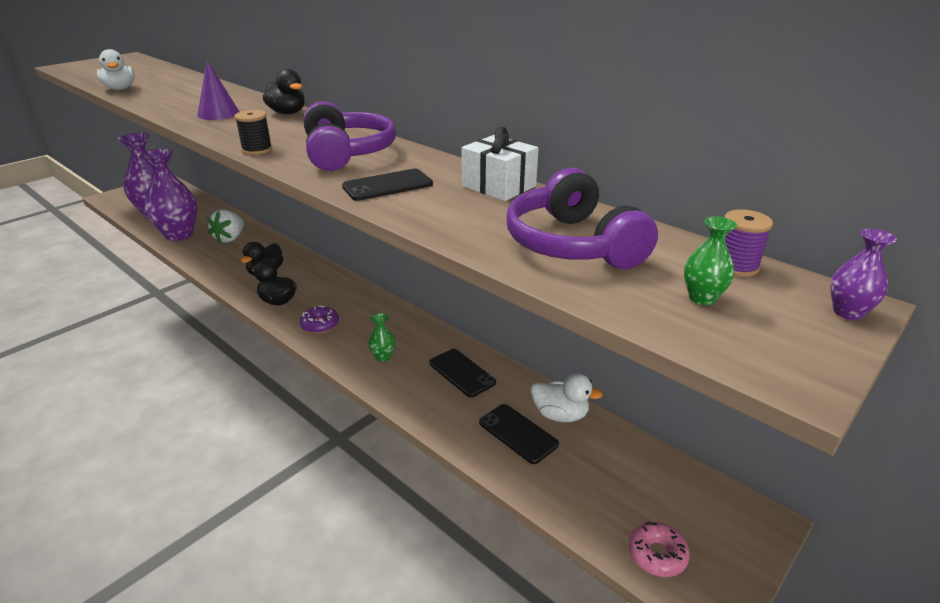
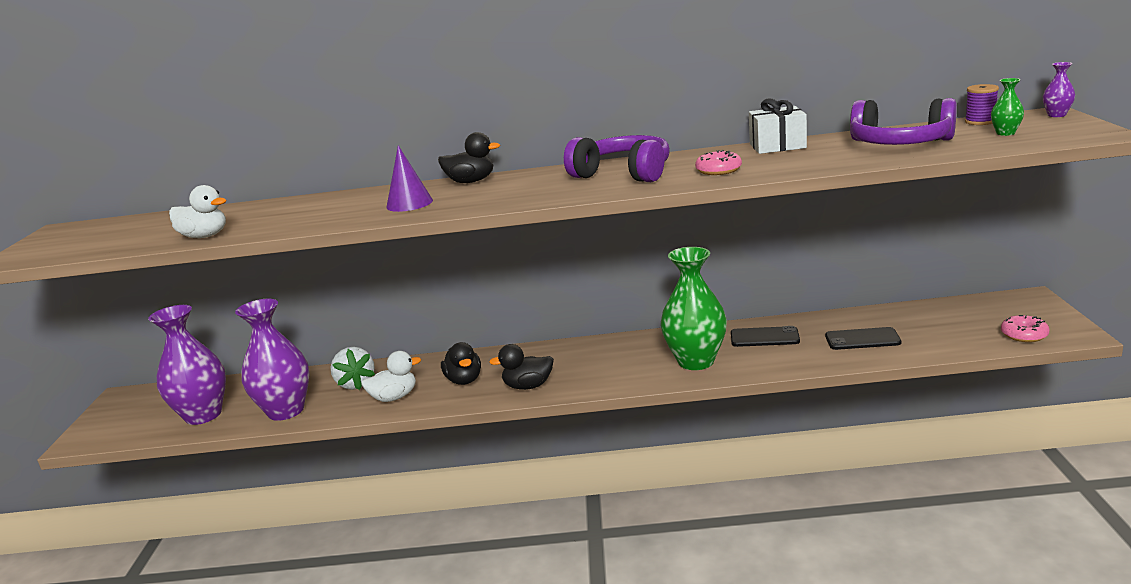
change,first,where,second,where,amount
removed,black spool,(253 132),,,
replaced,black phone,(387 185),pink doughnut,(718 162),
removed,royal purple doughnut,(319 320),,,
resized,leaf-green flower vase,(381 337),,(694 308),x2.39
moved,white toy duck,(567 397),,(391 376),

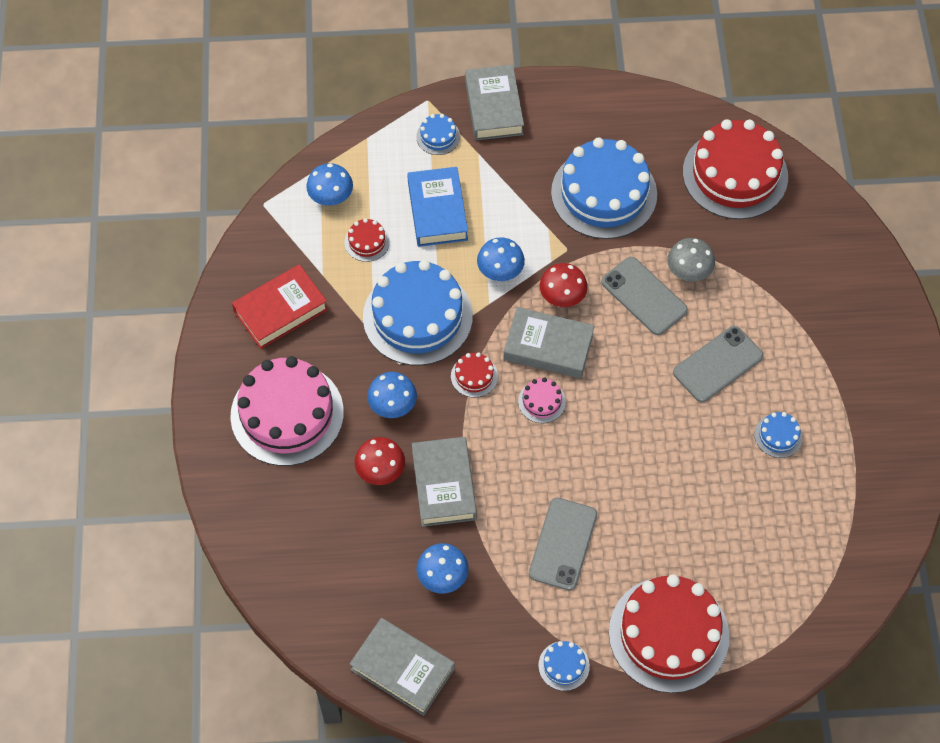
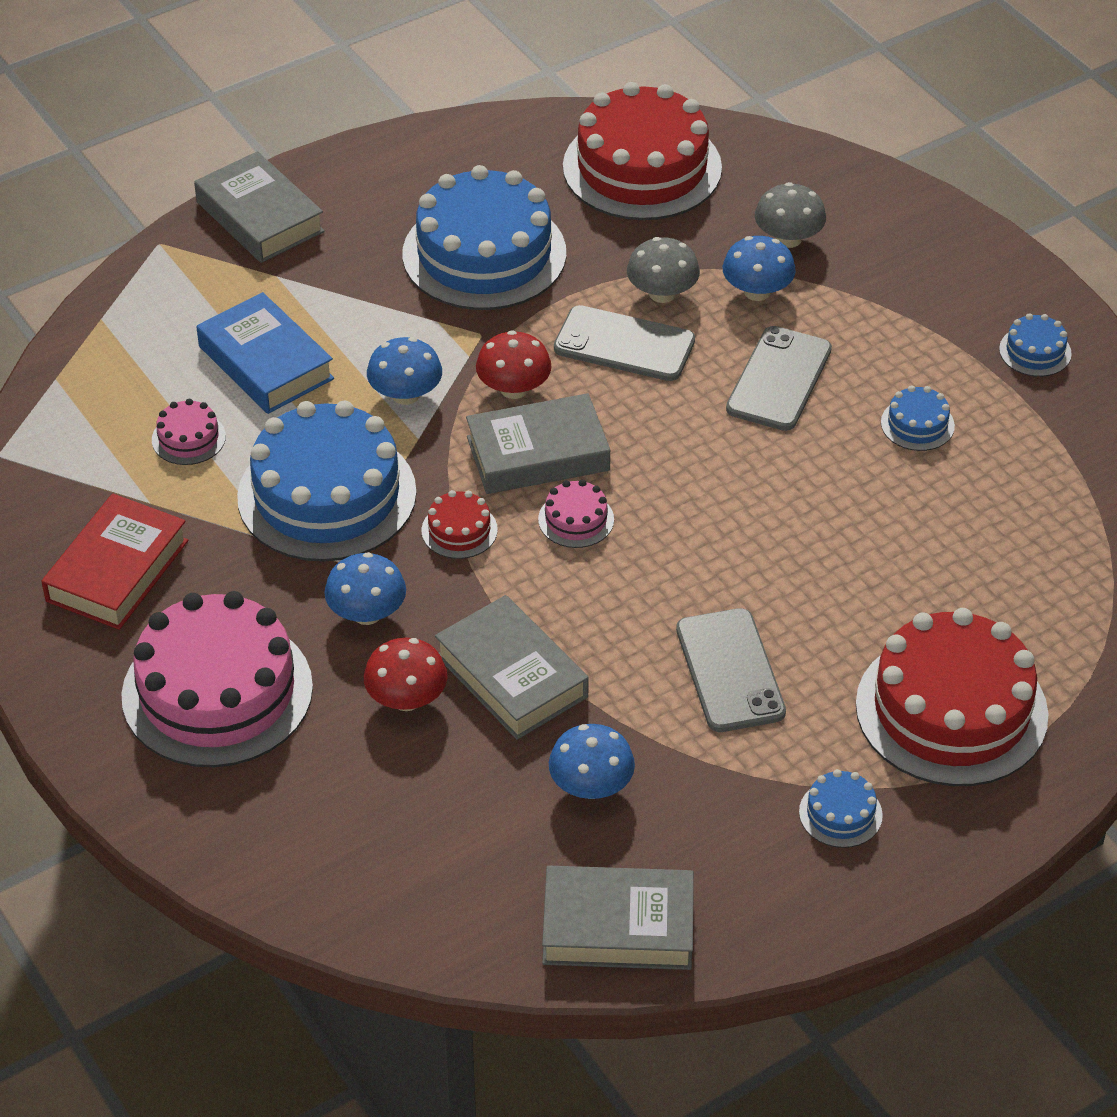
change,first,where,second,where,amount
moved,cobalt gateau,(438 134),,(1035 345),
moved,cobalt toadstool,(329 184),,(759 268),
recoloured,crimson gateau,(367 240),pink gateau,(189 432),
added,,,grey toadstool,(790 215),

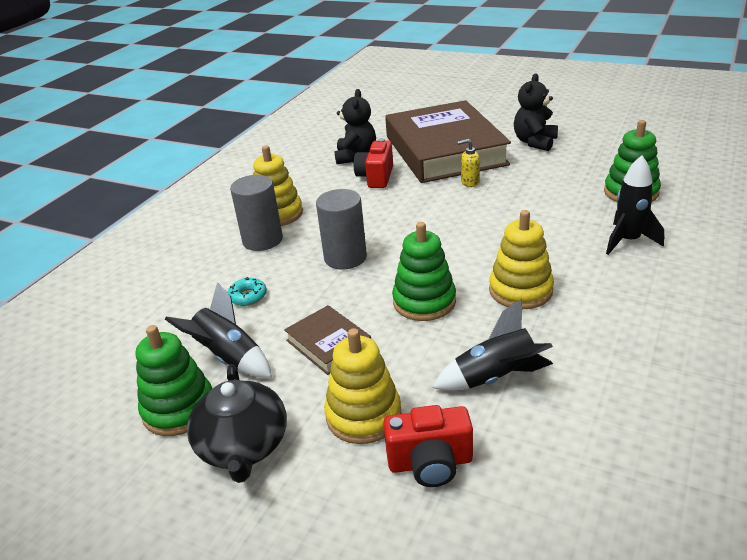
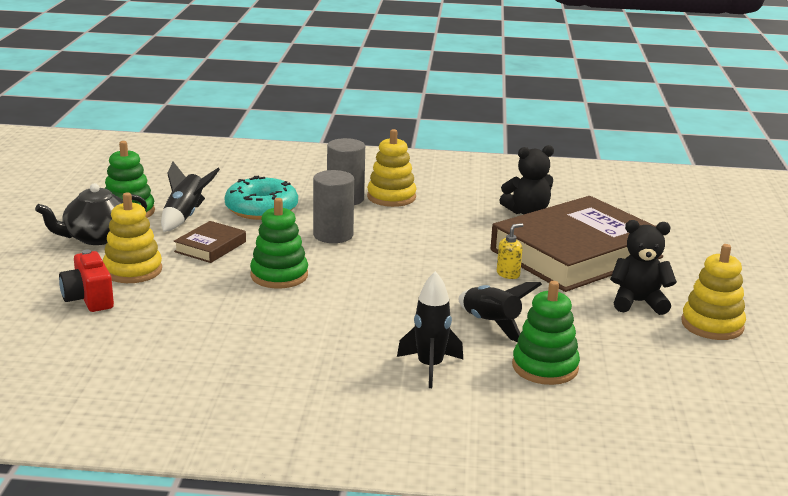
change,first,where,second,where,amount
removed,crimson photo camera,(373 163),,,
turned,yellow soap dispenser,(469 163),,(510 251),75 degrees clockwise
moved,yellow stacking toy,(521 259),,(713 292),
resized,aqua doughnut,(247 291),,(261 198),x2.23
moved,black rocket,(492 345),,(500 312),

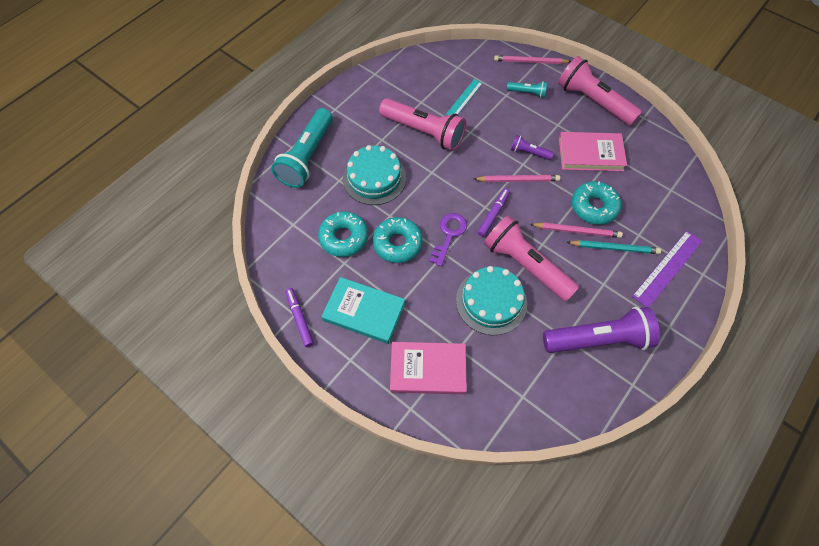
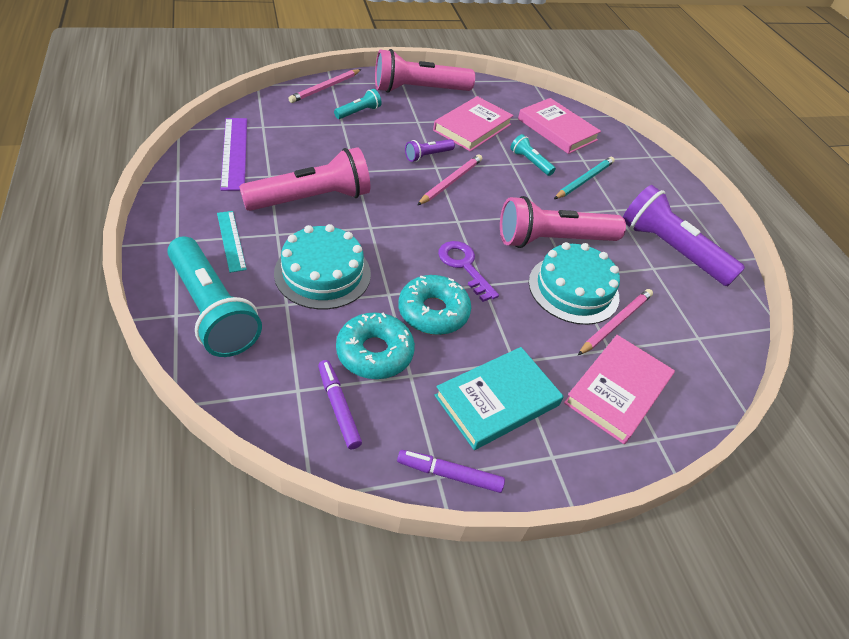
change,first,where,second,where,amount
moved,aqua straightedge,(464 97),,(232 242),
replaced,aqua doughnut,(596 203),aqua pocket torch,(533 155),
moved,royal purple marker pen,(494 213),,(340 404),
moved,pink pencil,(576 230),,(615 322),
moved,royal purple straightedge,(667 269),,(233 154),
turned,royal purple pocket torch,(601 330),,(684 235),75 degrees counterclockwise
added,,,pink hardcover,(559 126),

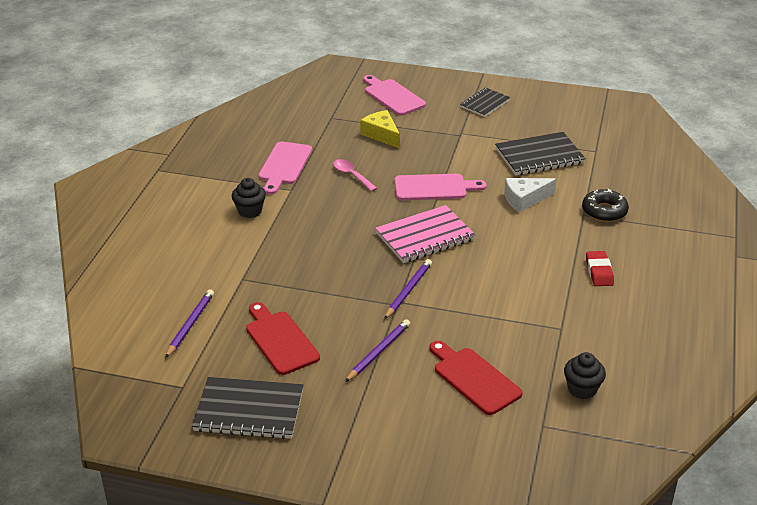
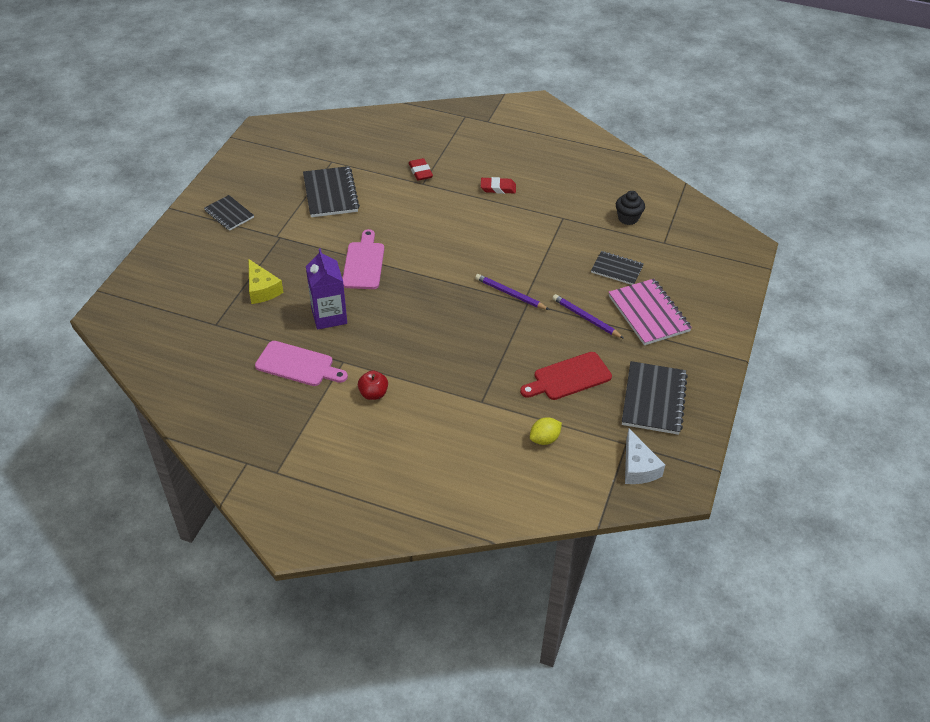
change,first,where,second,where,amount
removed,pink bread board,(394 95),,,
turned,yellow cheese wedge,(380 129),,(266 281),90 degrees counterclockwise
replaced,pink teaspoon,(355 175),royal purple carton,(326 289),
replaced,black cupcake,(249 198),crimson toy apple,(373 385),
moved,white cheese wedge,(530 195),,(645 456),
replaced,black doughnut,(605 205),crimson eraser,(421 169),
moved,pink exercise book,(425 234),,(650 312),
replaced,royal purple pencil,(189 323),yellow lemon,(546 431),
replaced,crimson bread board,(476 378),black exercise book,(617 268),

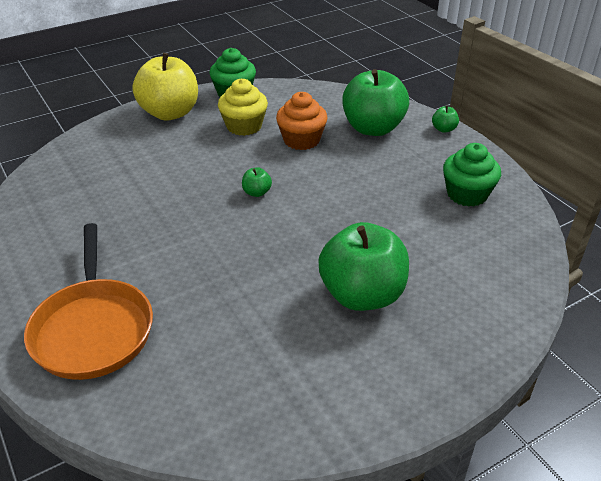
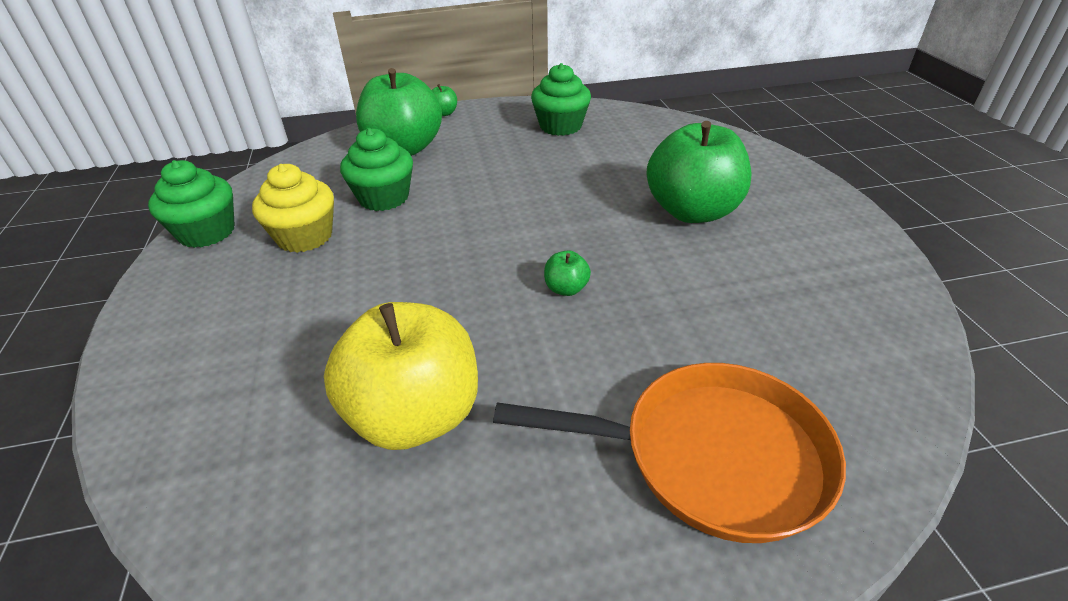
change,first,where,second,where,amount
moved,yellow toy apple,(165 86),,(401 376),
recoloured,orange-coloured cupcake,(302 121),leaf-green cupcake,(376 169),
moved,leaf-green toy apple,(257 182),,(567 273),

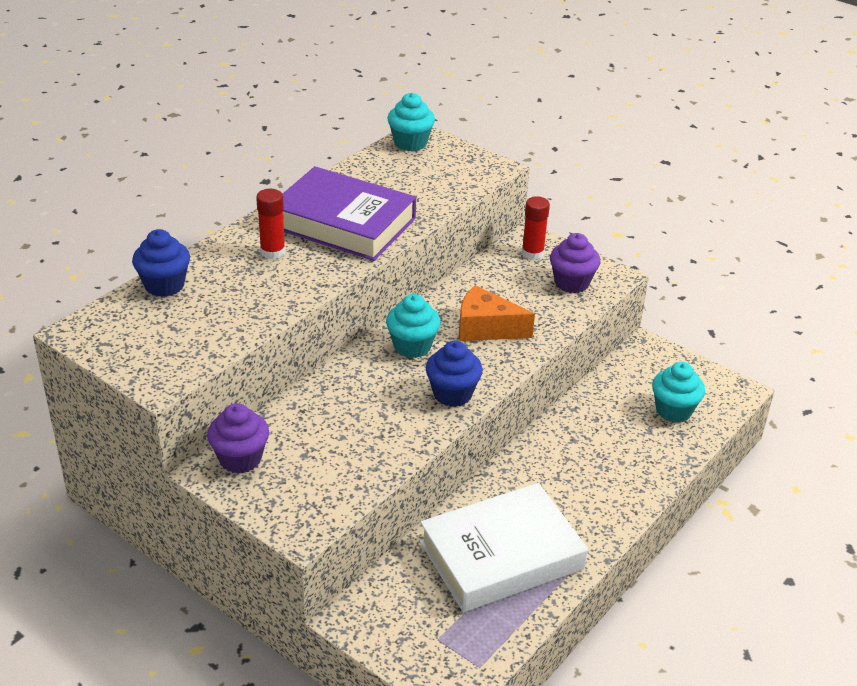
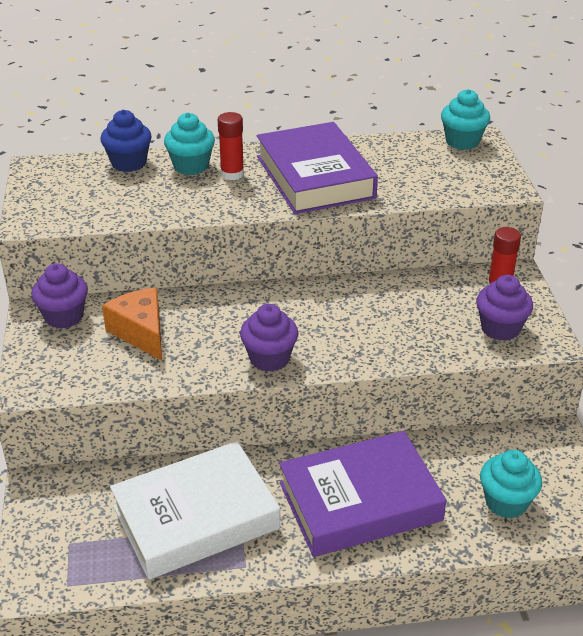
change,first,where,second,where,amount
moved,orange-coloured cheese wedge,(497 313),,(132 324),
moved,aqua cupcake,(413 326),,(189 144),
recoloured,cobalt cupcake,(454 374),royal purple cupcake,(269 338),
turned,white hardcover,(504 547),,(195 510),45 degrees counterclockwise
added,,,royal purple hardcover,(362 494),

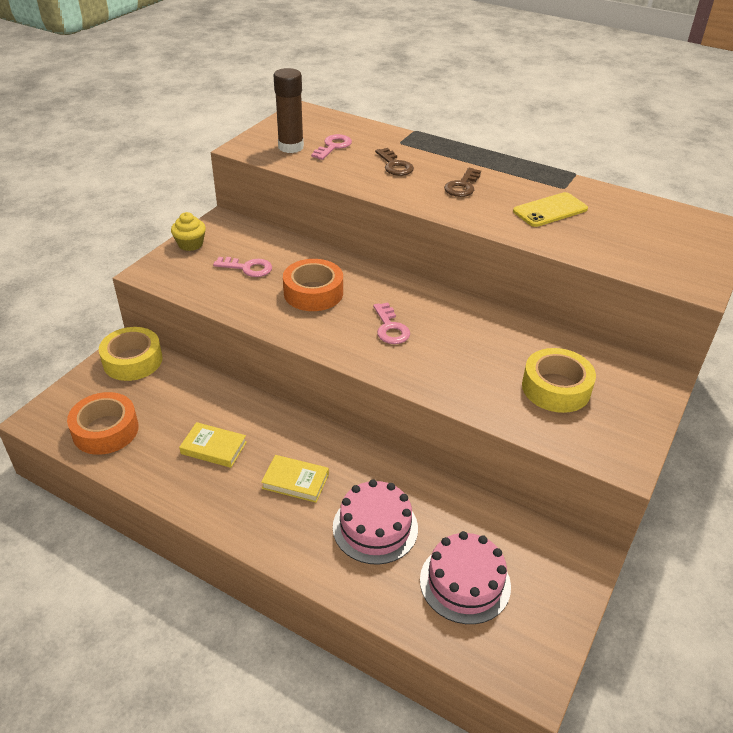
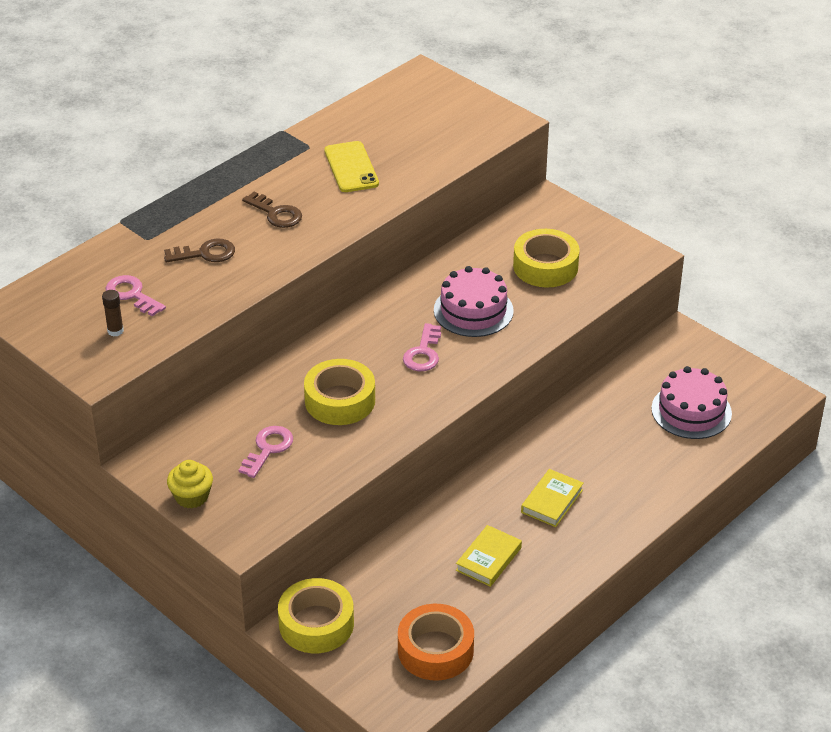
change,first,where,second,where,amount
resized,brown glue stick,(288 110),,(113 313),x0.47
recoloured,orange-coloured sticky tape,(313 285),yellow sticky tape,(339 392),
turned,pink door key,(391 323),,(422 347),105 degrees clockwise
moved,pink gateau,(375 522),,(474 301),

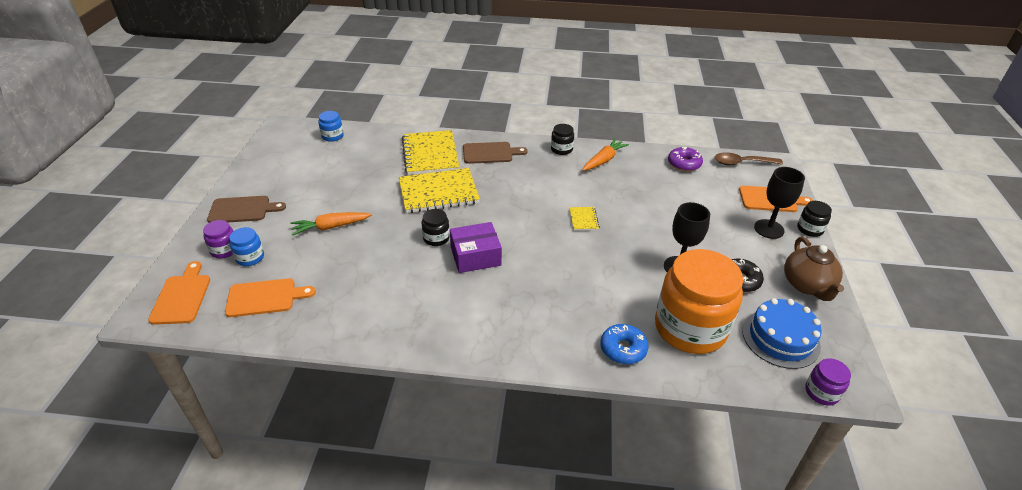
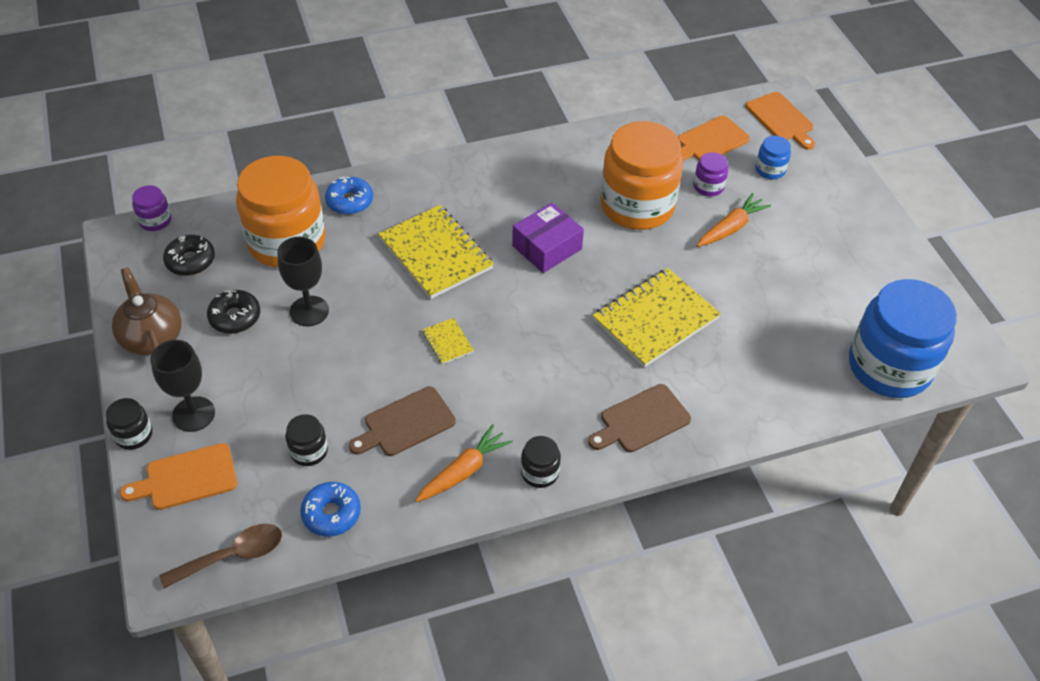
change,first,where,second,where,amount
resized,cobalt jam jar,(331 126),,(903 338),x2.37
moved,yellow exercise book,(431 152),,(436 252),
turned,orange-coloured root vegetable,(606 154),,(464 463),150 degrees counterclockwise
recoloured,royal purple doughnut,(685 159),cobalt doughnut,(330 509),
moved,brown bread board,(246 209),,(402 421),
moved,black jam jar,(436 227),,(306 440),
moved,royal purple jam jar,(218 239),,(710 174),
replaced,cobalt gateau,(782 333),black doughnut,(189 255),
added,,,orange-coloured jam jar,(641 175),

